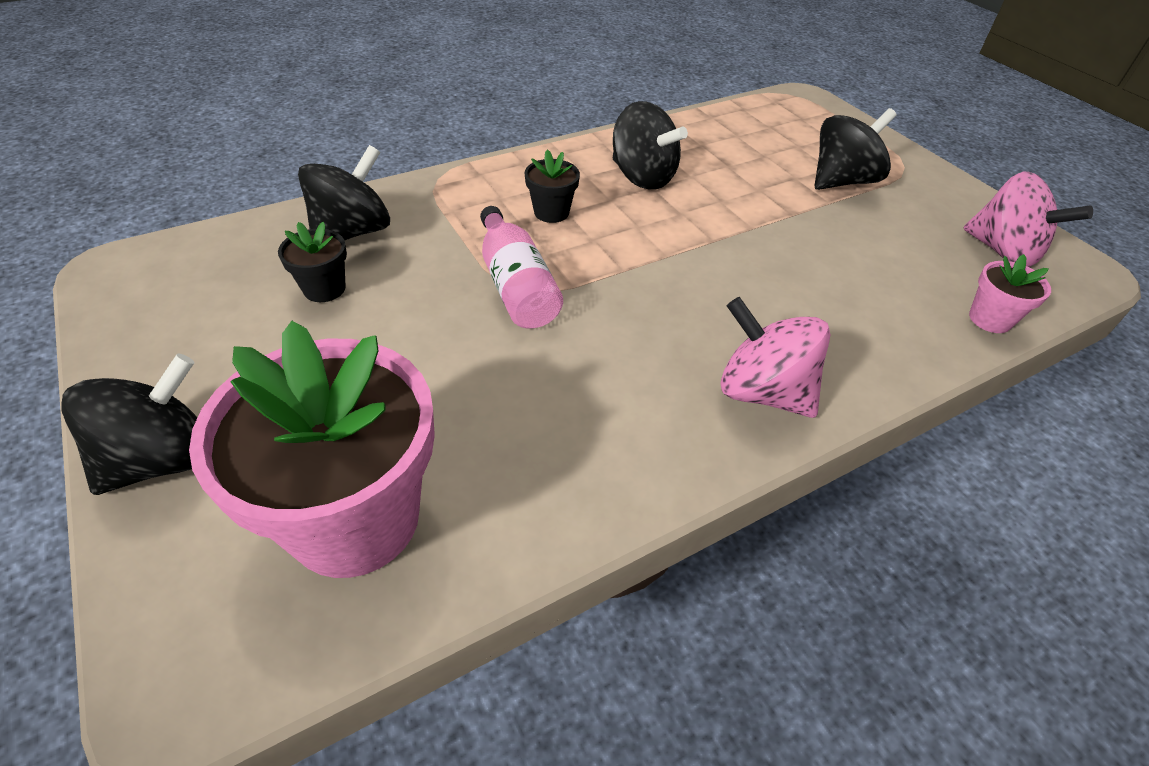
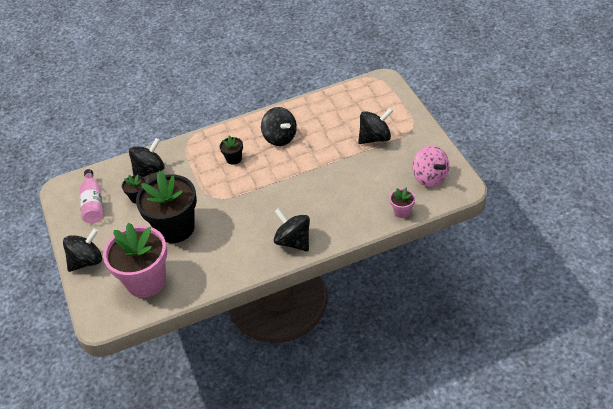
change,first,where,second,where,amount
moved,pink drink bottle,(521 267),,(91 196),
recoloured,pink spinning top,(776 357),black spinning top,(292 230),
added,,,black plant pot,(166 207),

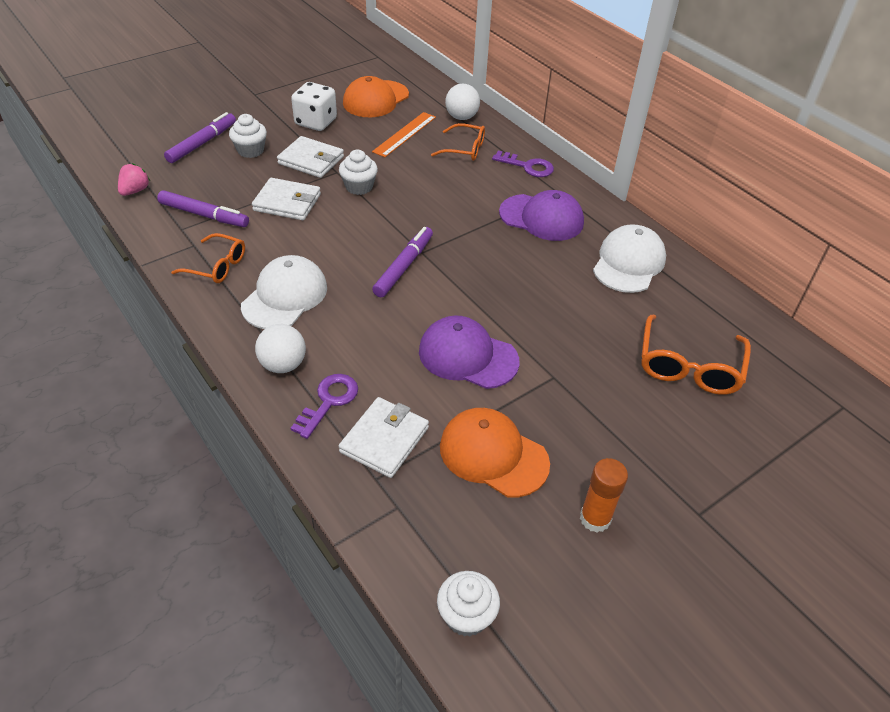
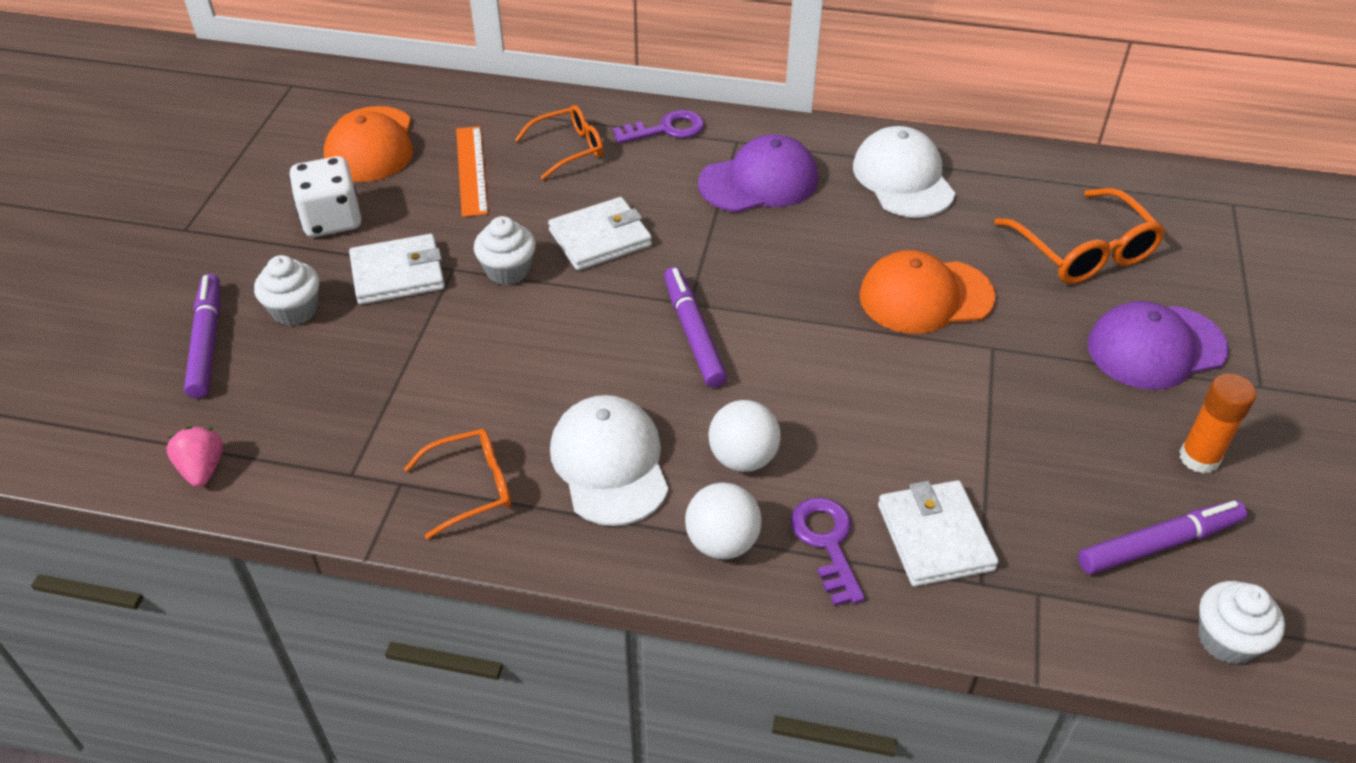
change,first,where,second,where,amount
moved,white play ball,(462 101),,(745 436),
moved,white wallet,(286 199),,(600 234),
moved,royal purple marker pen,(203 208),,(1162 537),
moved,royal purple cap,(469 352),,(1158 345),
moved,orange-coloured cap,(495 453),,(927 292),

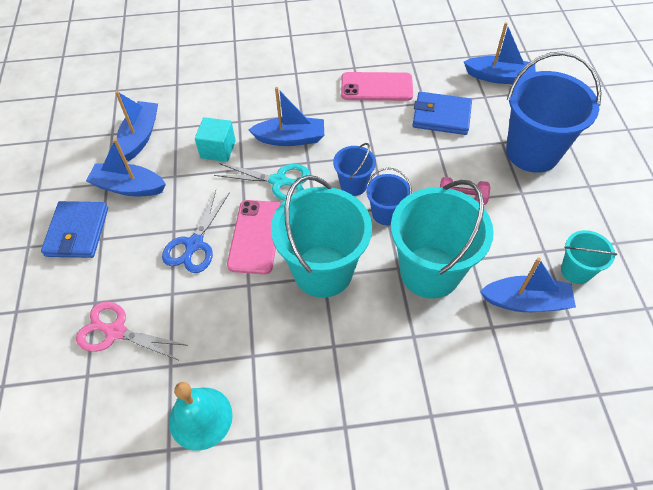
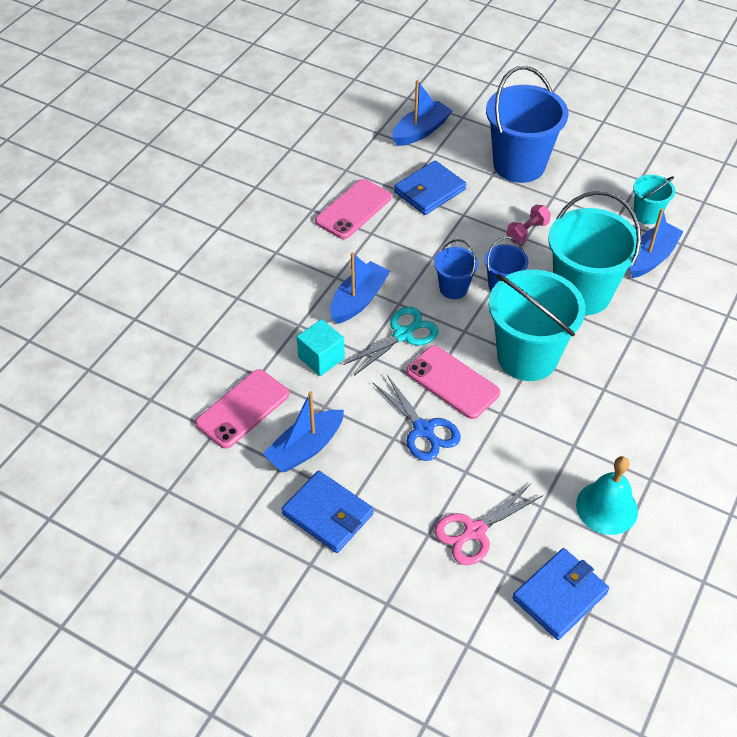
change,first,where,second,where,amount
replaced,cobalt toy boat,(136 126),pink phone,(242 409),
added,,,cobalt wallet,(561 594),

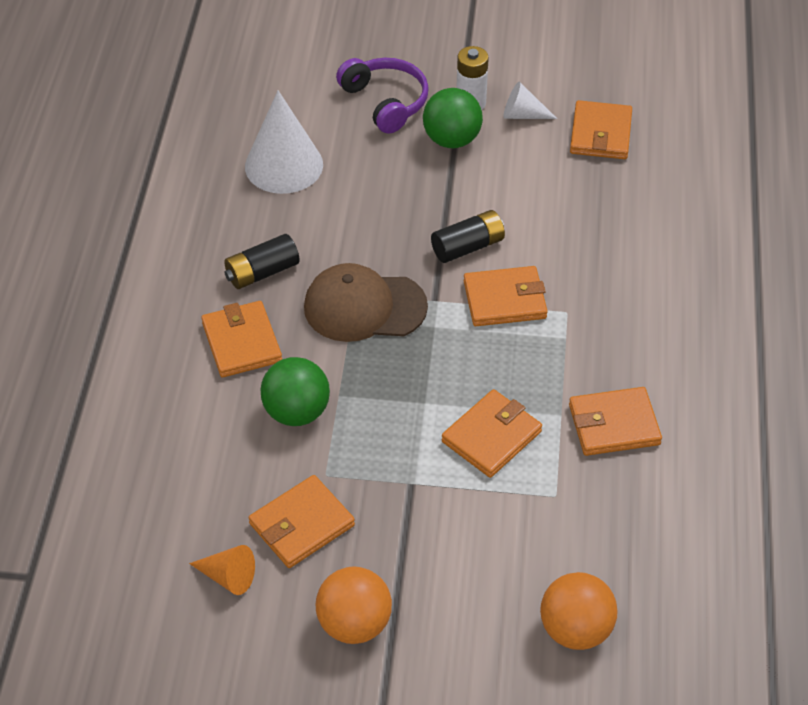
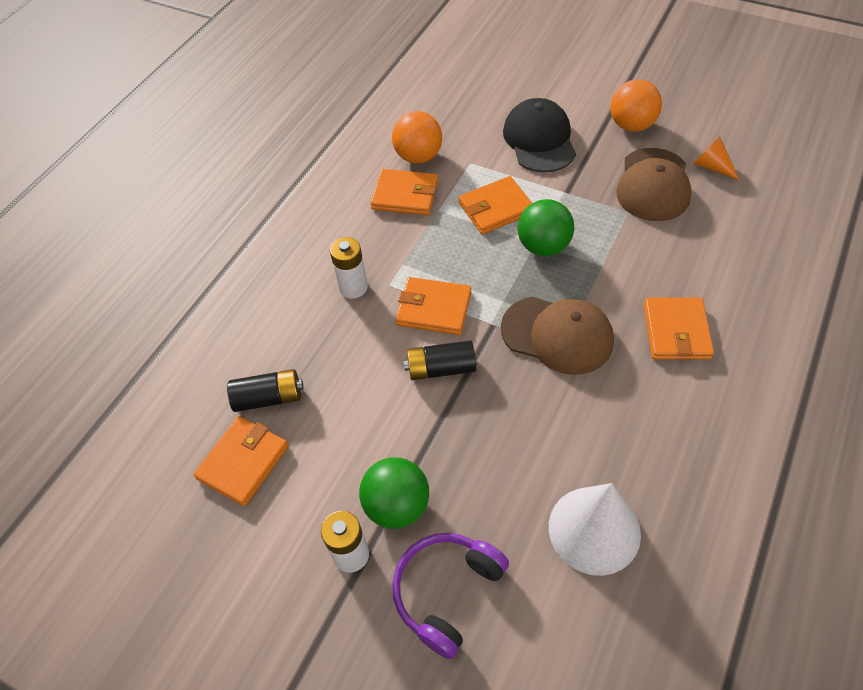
change,first,where,second,where,amount
turned,royal purple over-ear headphones,(382 96),,(450 596),45 degrees clockwise
removed,white cone,(530 100),,,
moved,black AA battery,(262 261),,(265 390),
moved,leaf-green play ball,(295 391),,(546 227),
replaced,orange-coloured wallet,(302 521),brown cap,(654 184),
moved,orange-coloured play ball,(579 611),,(417 137),
added,,,black cap,(539 135),
added,,,white AA battery,(349 268),

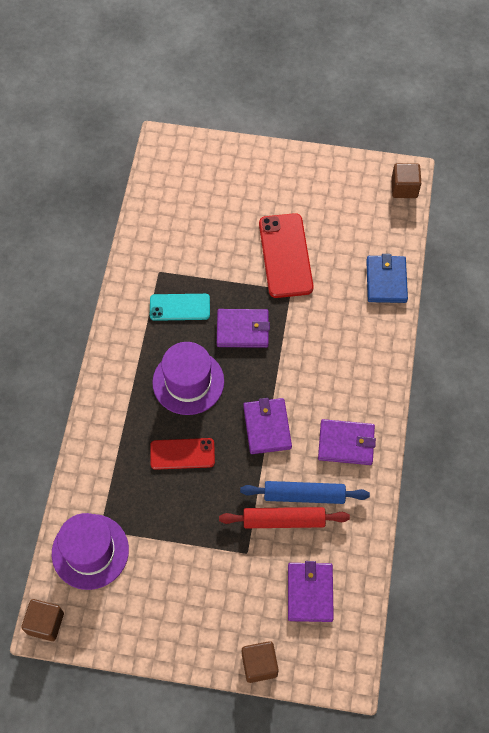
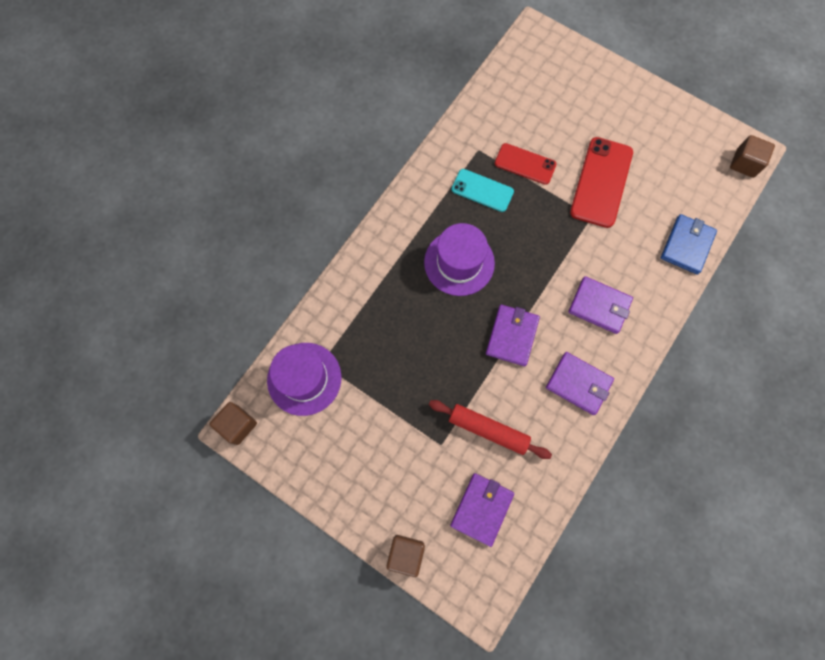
change,first,where,second,where,amount
moved,royal purple wallet,(243 328),,(600 305),
moved,crimson phone,(182 454),,(525 164),
removed,cobalt pastry roller,(305 492),,,

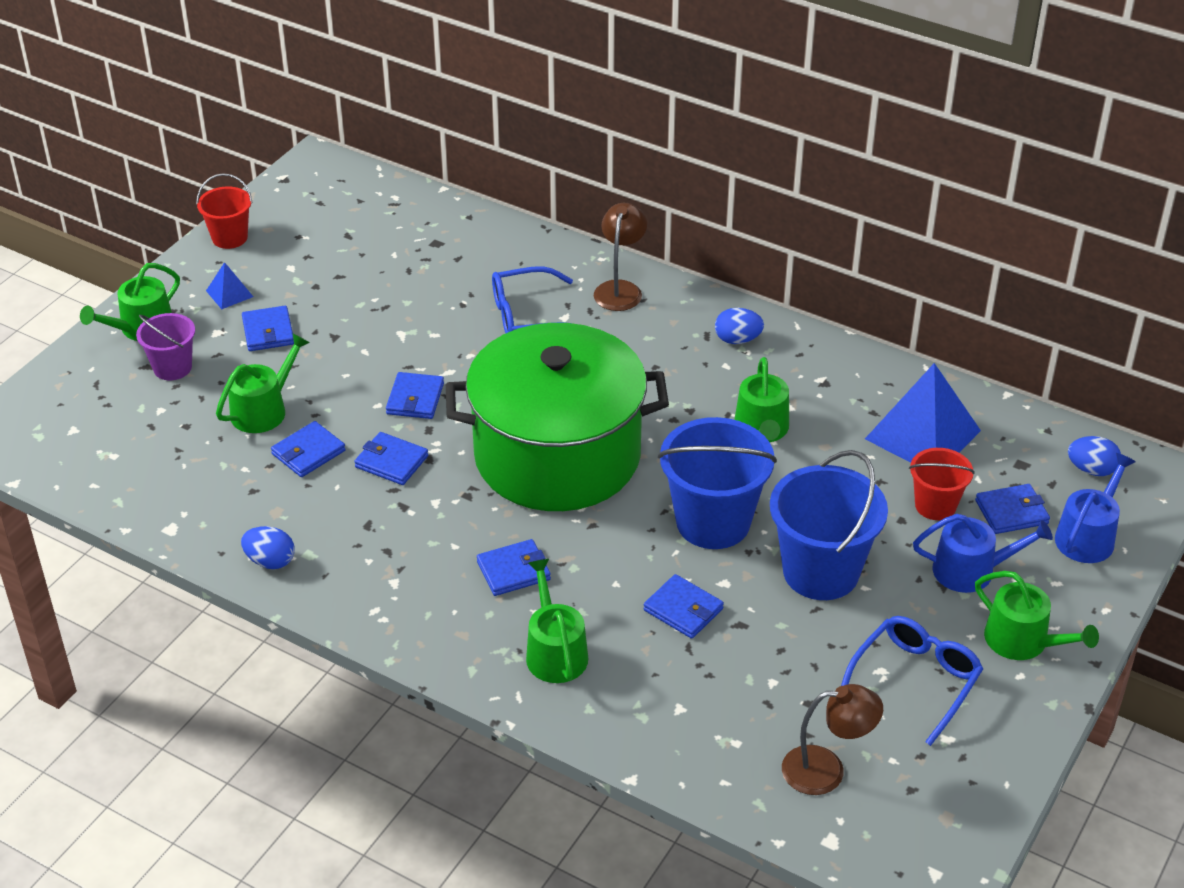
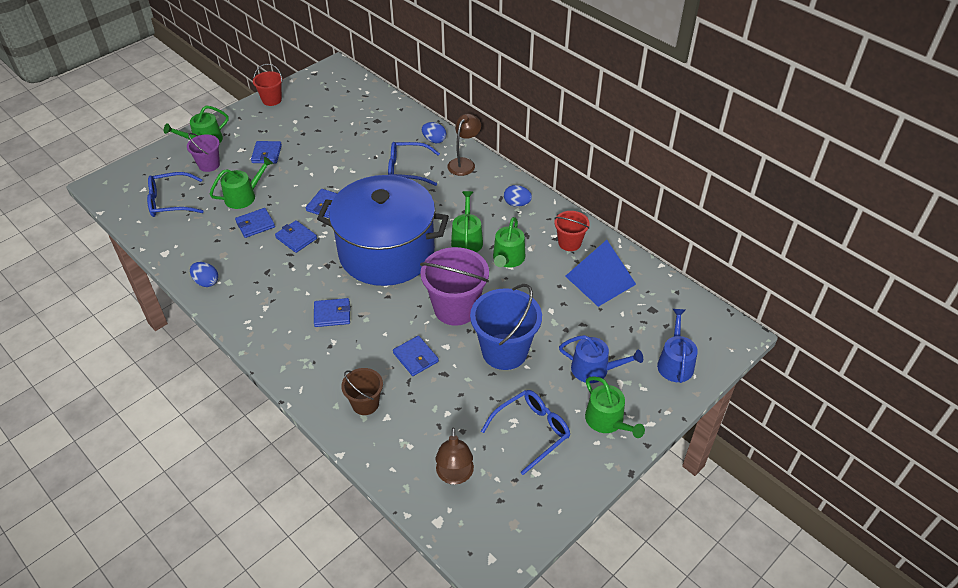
change,first,where,second,where,amount
removed,cobalt solid pyramid,(229 285),,,
recoloured,leaf-green cooking pot,(557 417),cobalt cooking pot,(383 230),
recoloured,cobalt pail,(717 483),royal purple pail,(454 286),
moved,cobalt toy egg,(1094 456),,(434 132),
moved,crimson pail,(942 484),,(572 231),
turned,cobalt watering pot,(1095 508),,(677 346),45 degrees counterclockwise
removed,cobalt wallet,(1012 509),,,
moved,leaf-green watering pot,(557 621),,(467 221),
turned,brown lamp,(832 739),,(454 456),75 degrees clockwise
added,,,cobalt eyeglasses,(175 194),
added,,,brown pail,(362 391),

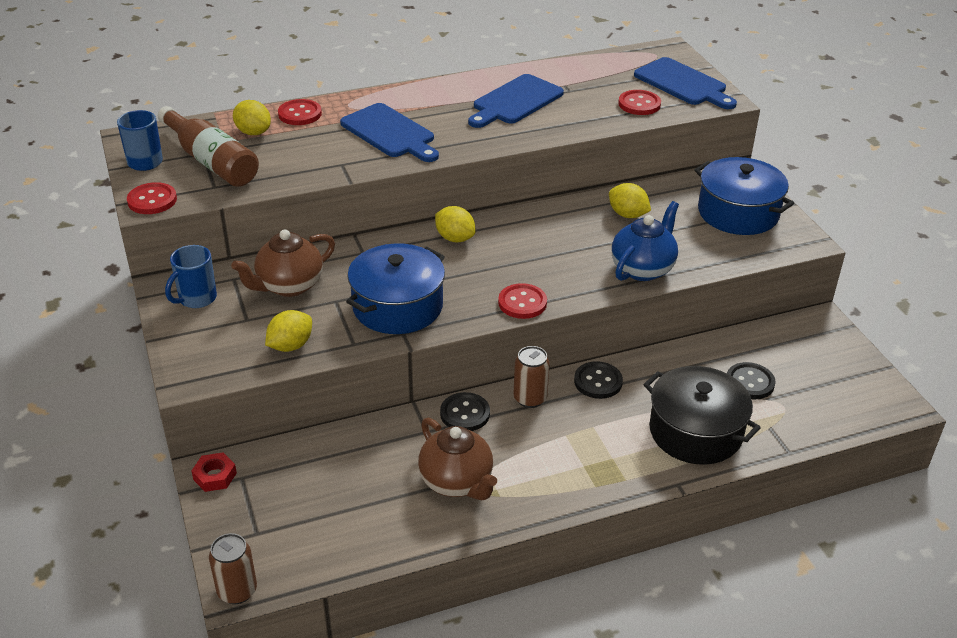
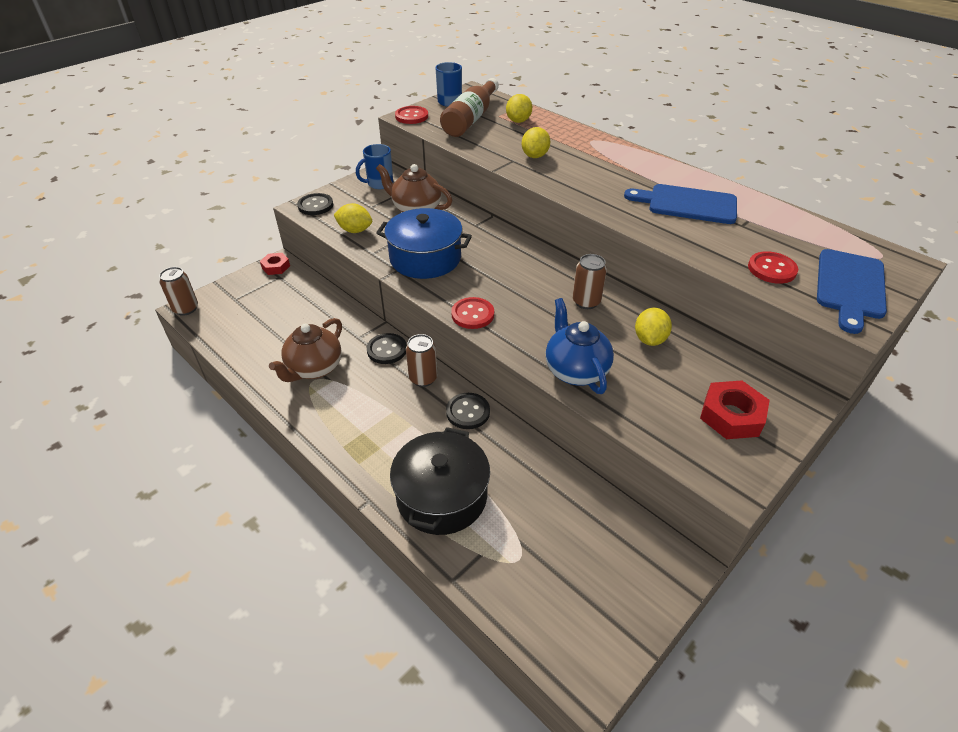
change,first,where,second,where,amount
removed,crimson shirt button,(300 112),,,
removed,cobalt bread board,(389 132),,,
replaced,cobalt cooking pot,(744 196),crimson hexagon nut,(735 409),
turned,cobalt china teapot,(645 241),,(580 346),120 degrees counterclockwise
moved,yellow lemon,(455 224),,(536 142),
turned,cobalt tea mug,(191 276),,(374 166),45 degrees counterclockwise
moved,black shirt button,(751 380),,(315 204),
added,,,brown can,(589 281),

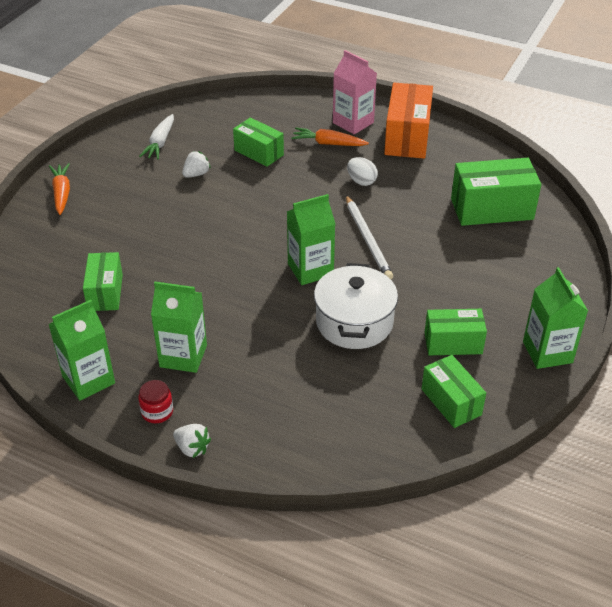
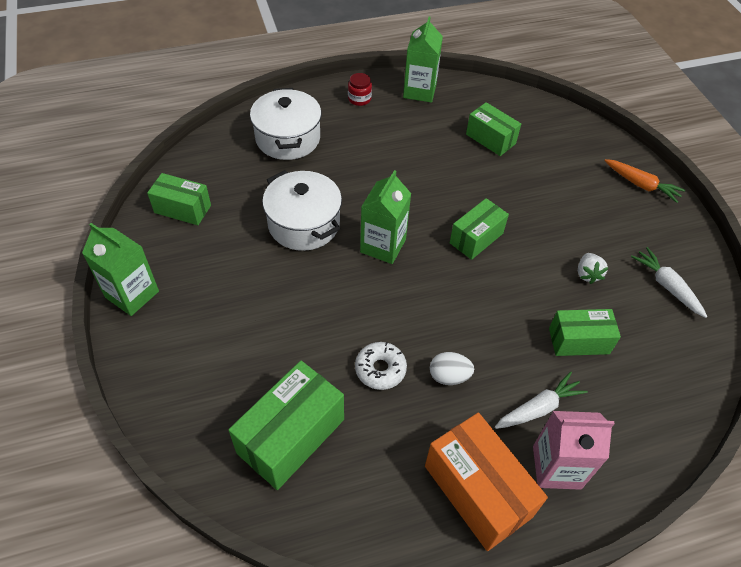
change,first,where,second,where,amount
recoloured,orange-coloured root vegetable,(330 136),white root vegetable,(541 400),
removed,white pencil,(369 237),,,
removed,leaf-green carton,(179 327),,,
moved,leaf-green parcel,(455 332),,(479 229),
removed,white berry,(192 441),,,
added,,,white cooking pot,(285 124),
added,,,white doughnut,(381 366),

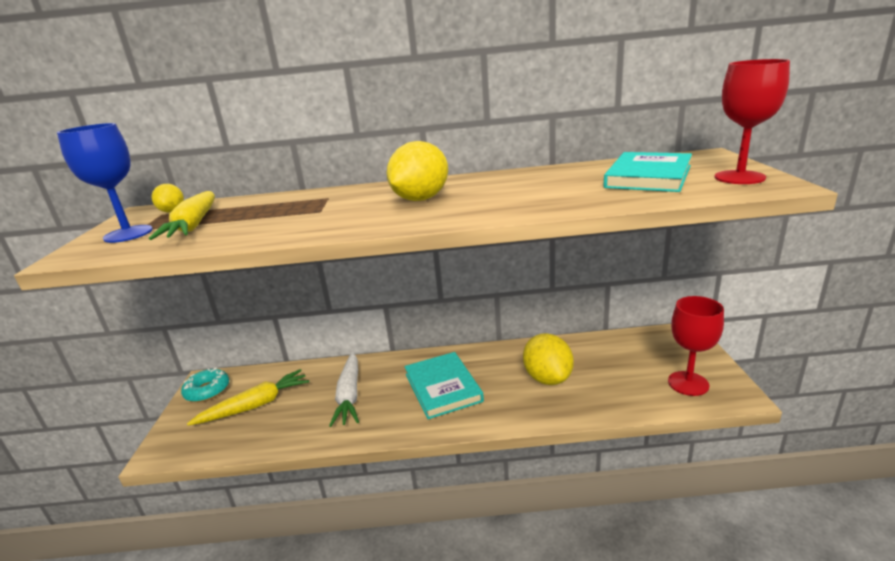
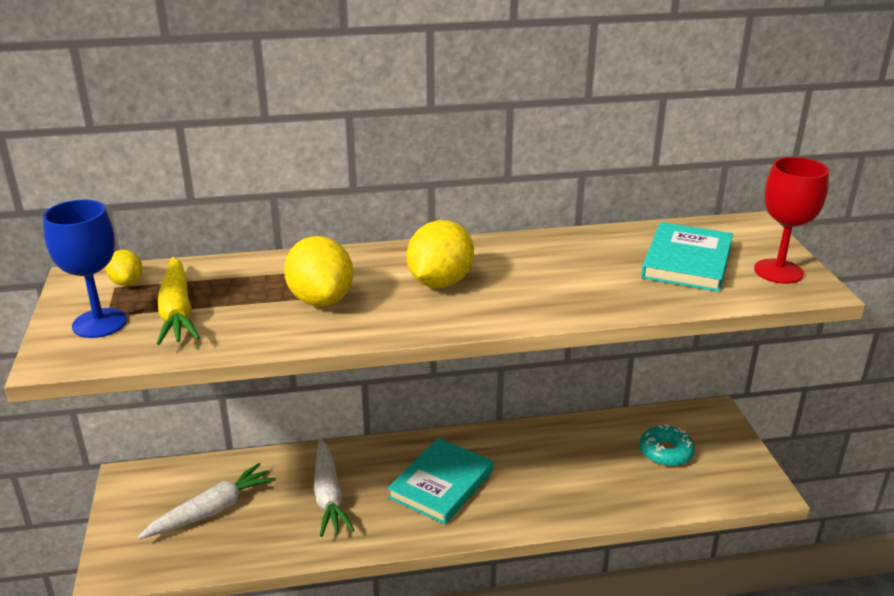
change,first,where,second,where,amount
removed,crimson wine glass,(696 346),,,
moved,yellow lemon,(548 359),,(318 271),
turned,aqua hardcover,(444 385),,(440 481),60 degrees clockwise
moved,aqua doughnut,(205 384),,(667 445),
recoloured,yellow root vegetable,(248 397),white root vegetable,(207 501),

